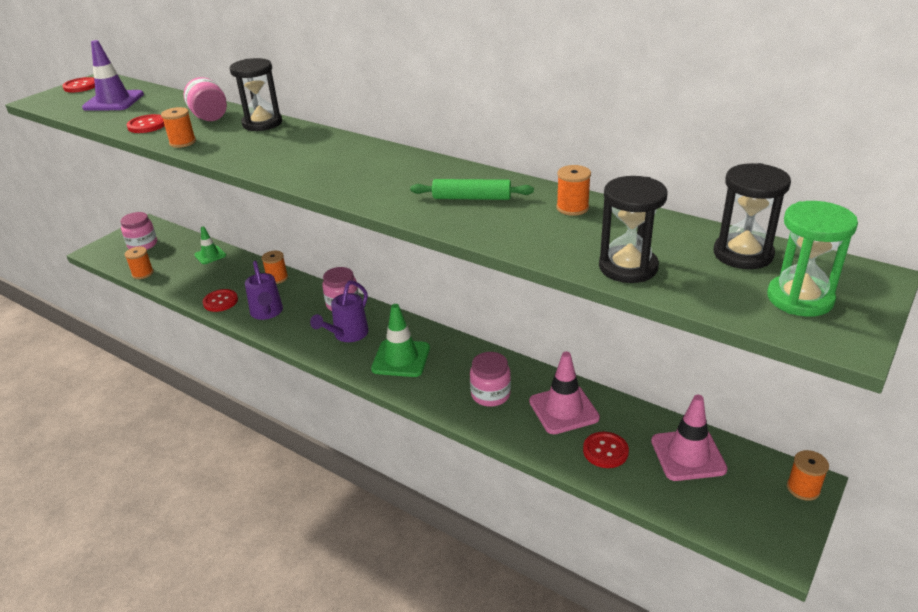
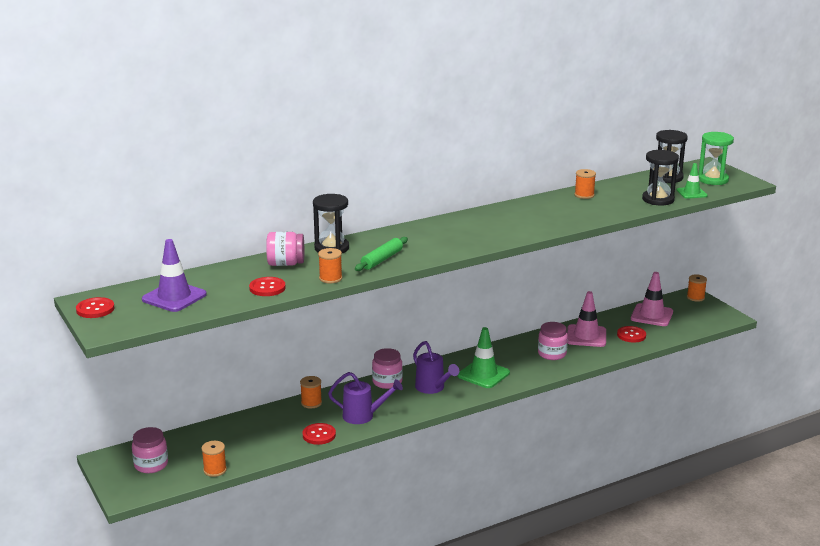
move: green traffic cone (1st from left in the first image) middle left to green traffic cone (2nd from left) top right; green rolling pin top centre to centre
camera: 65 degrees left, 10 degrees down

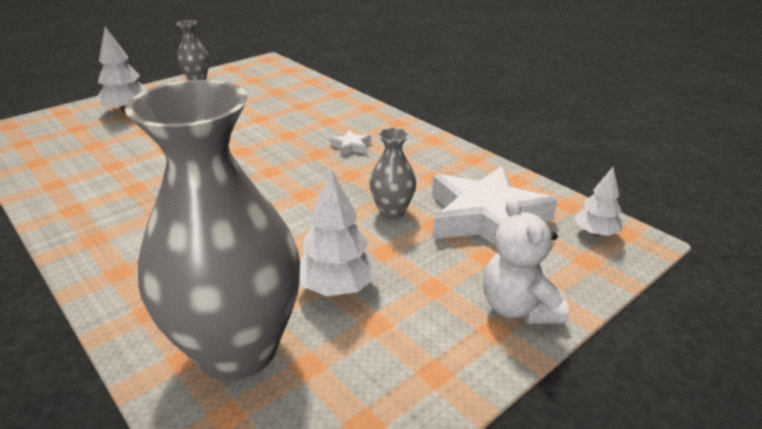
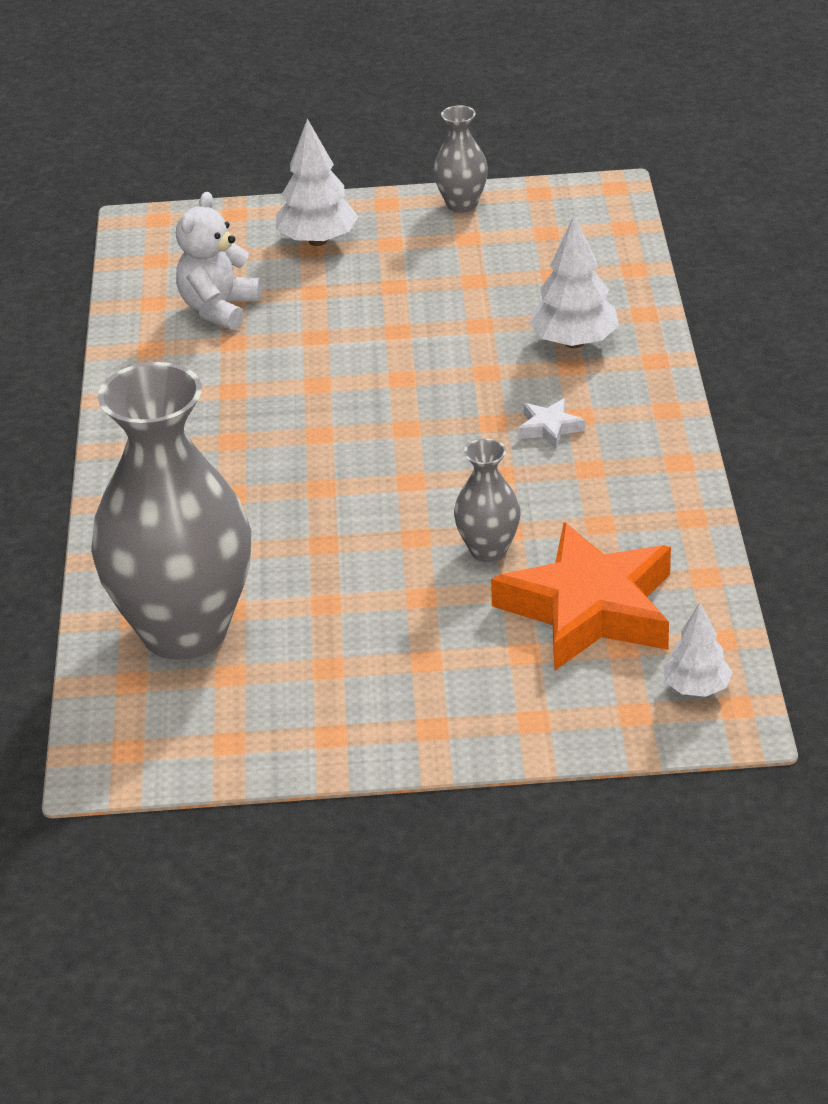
move: white tree (2nd from left) centre to top right; white teddy bear middle right to top left
recolor: white star (2nd from left) centre to orange star middle right
camera: 40 degrees right, 5 degrees up

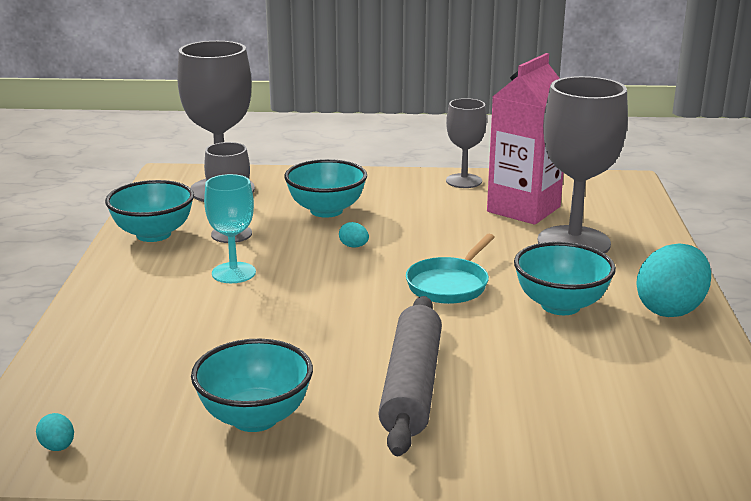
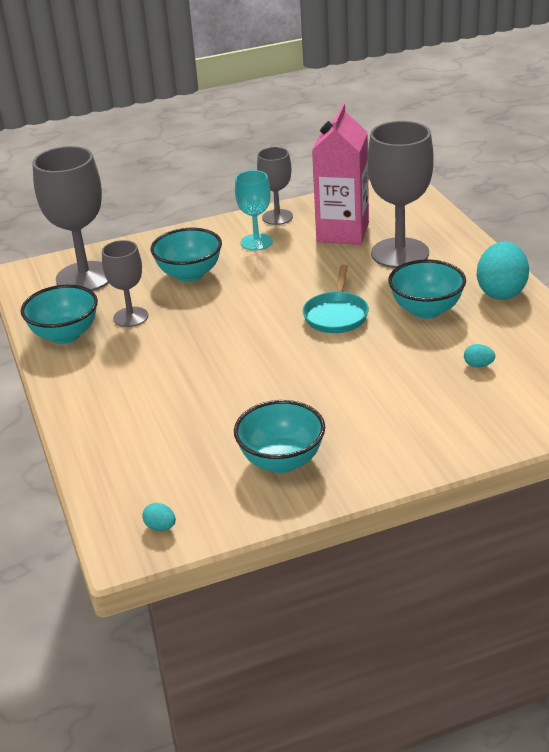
delete: grey rolling pin bottom centre
move: turquoise goblet middle left to top centre; turquoise egg (2nd from left) centre to middle right
camera: 20 degrees left, 10 degrees up

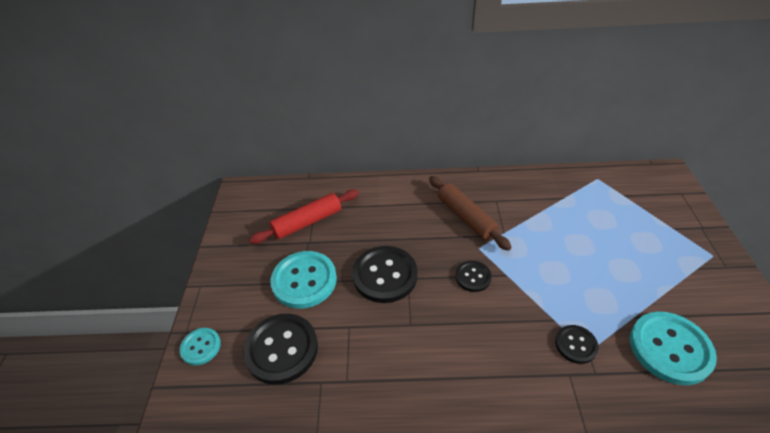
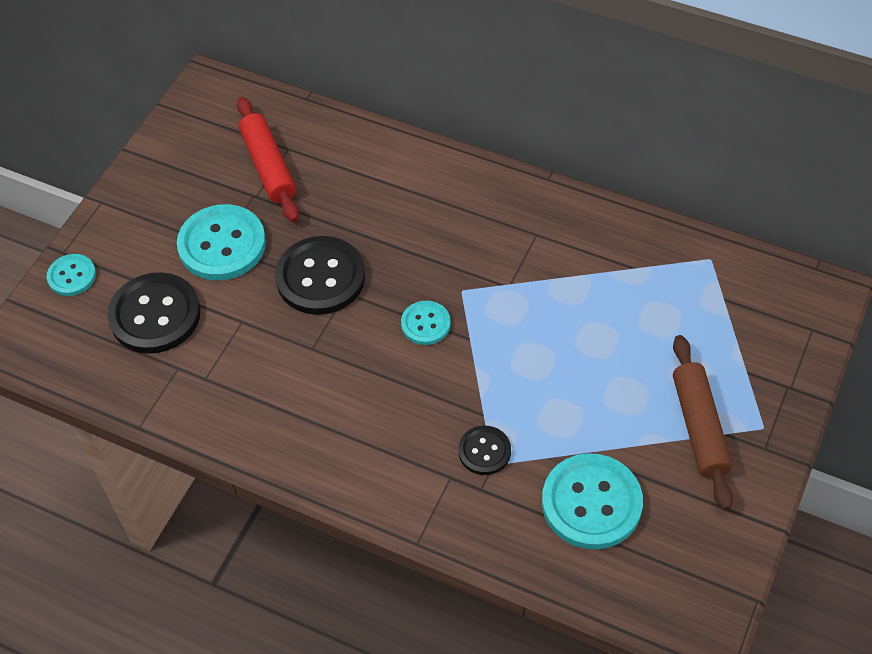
move: brown rolling pin centre to middle right
recolor: black button (3rd from left) centre to turquoise button (3rd from left) centre
rotate: red rolling pin centre = top left 75 degrees clockwise
camera: 25 degrees right, 10 degrees up

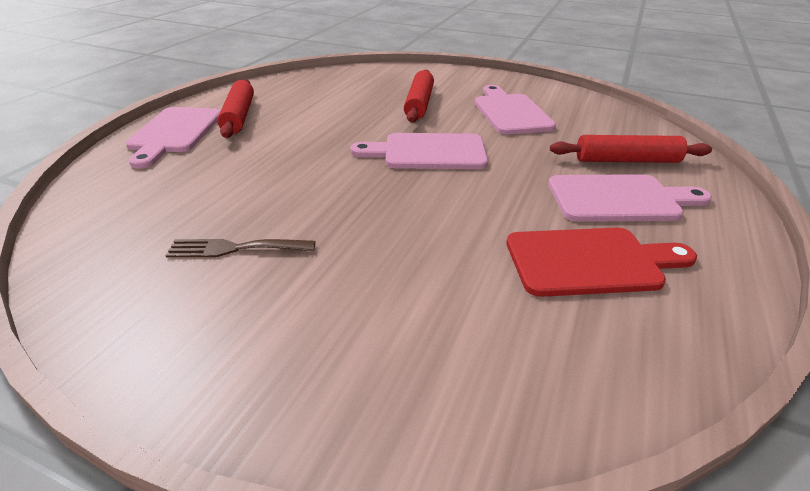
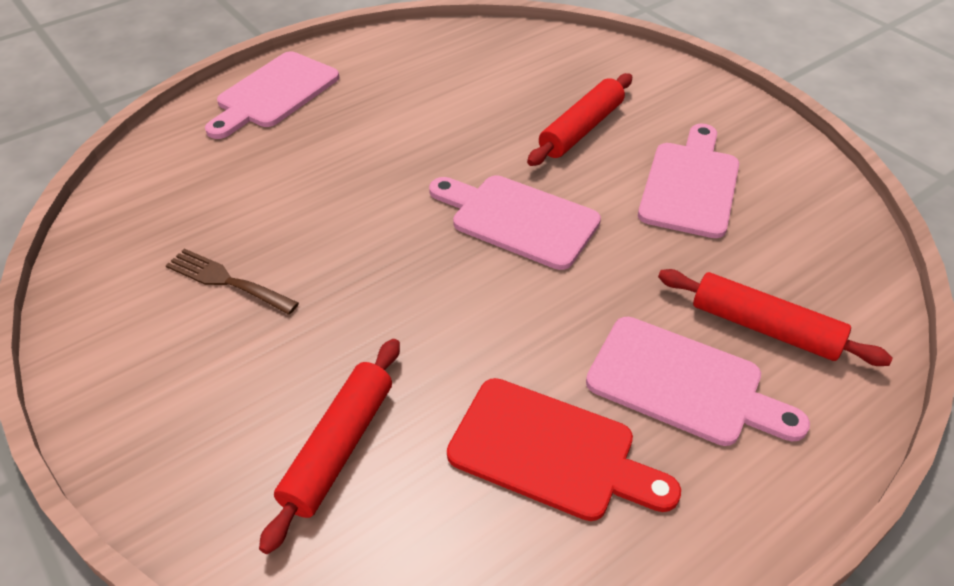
move: red rolling pin (1st from left) top left to bottom centre
camera: 30 degrees right, 10 degrees up

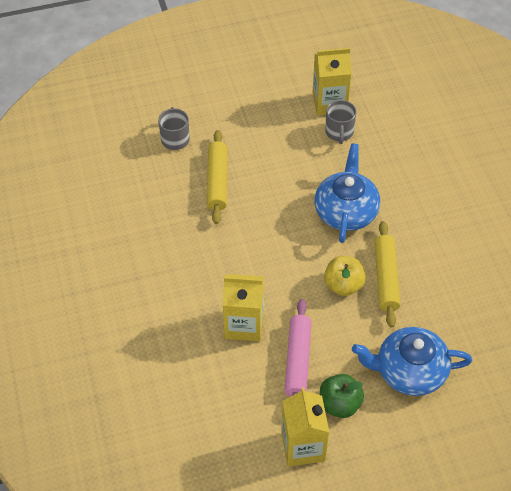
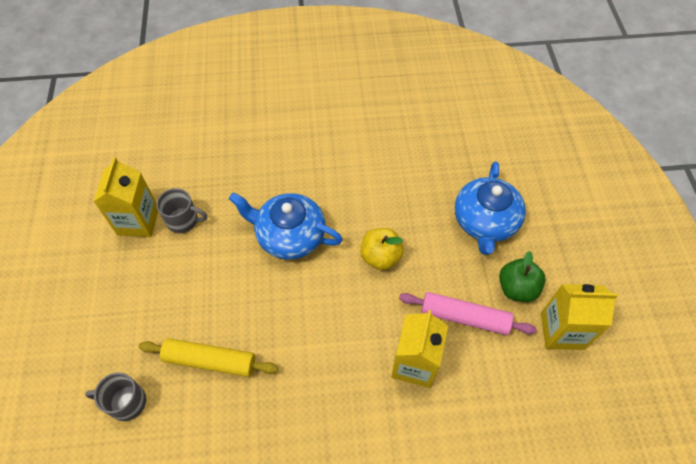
delete: yellow rolling pin (2nd from left) middle right
camera: 80 degrees left, 5 degrees up

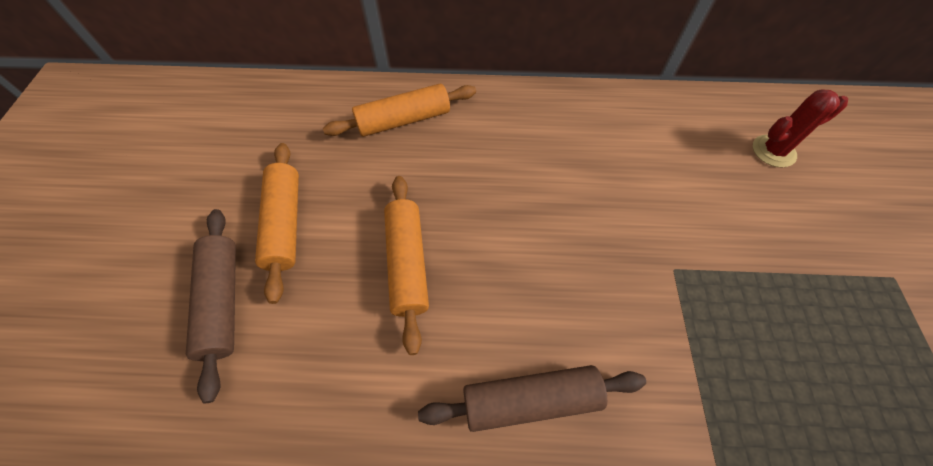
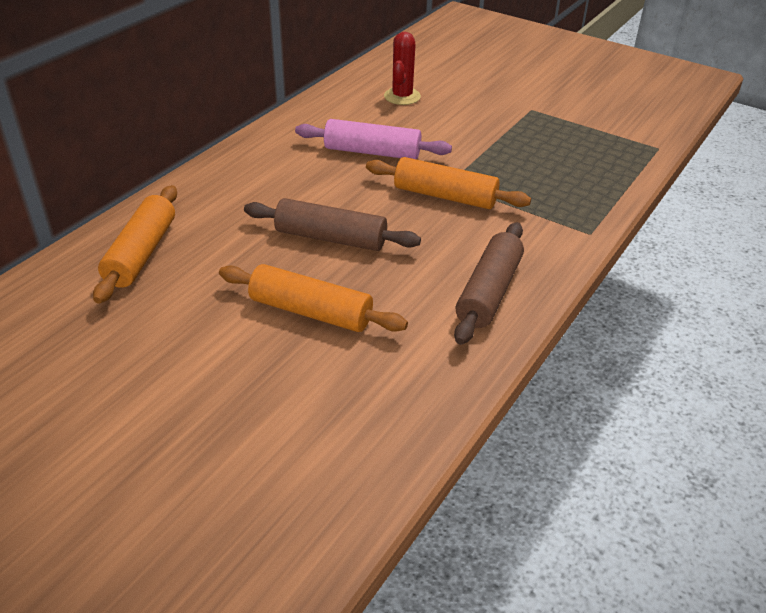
insert: pink rolling pin top centre
move: brown rolling pin (1st from left) middle left to centre; orange rolling pin (1st from left in the first image) middle left to orange rolling pin (3rd from left) top centre
camera: 60 degrees left, 20 degrees down

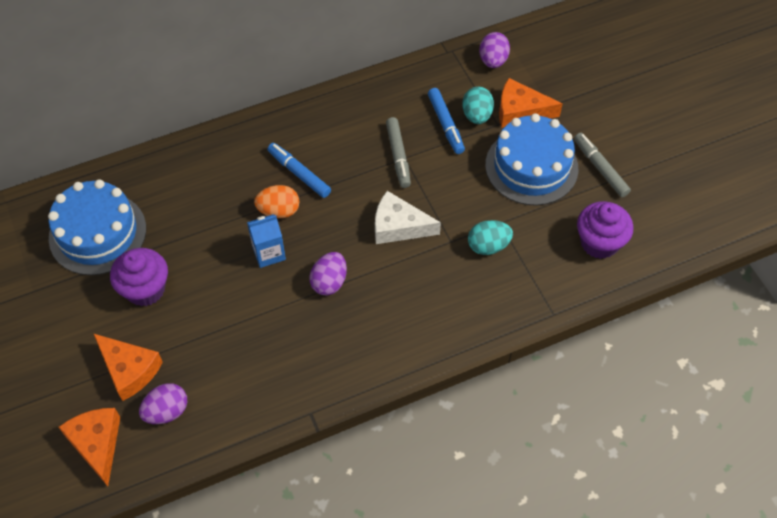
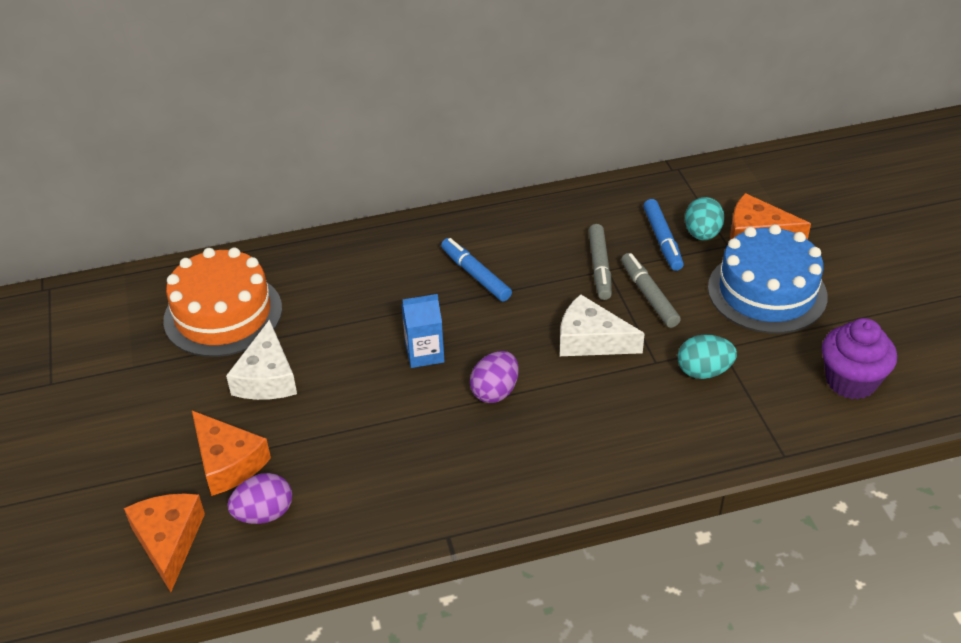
delete: orange egg centre; purple egg (3rd from left) top centre
move: grey marker (2nd from left) top right to middle right
replace: purple cupcake (1st from left) middle left to white cheese (1st from left) middle left
recolor: blue cake (1st from left) middle left to orange cake middle left
camera: 10 degrees right, 15 degrees down

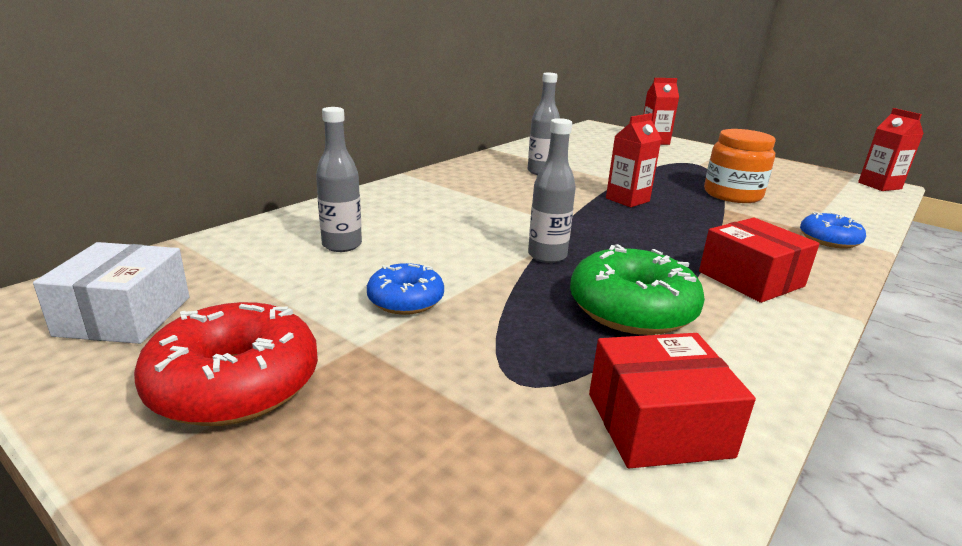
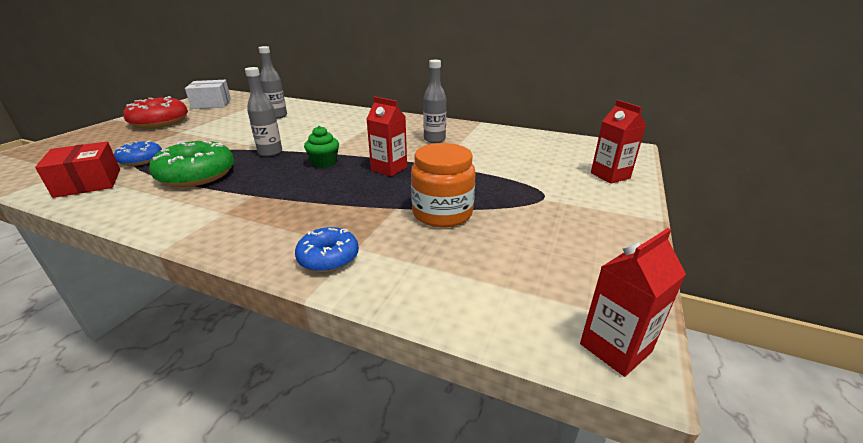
delete: red box (2nd from left) middle right
insert: green cupcake top centre
move: blue donut (1st from left) centre to middle left
camera: 75 degrees right, 5 degrees up

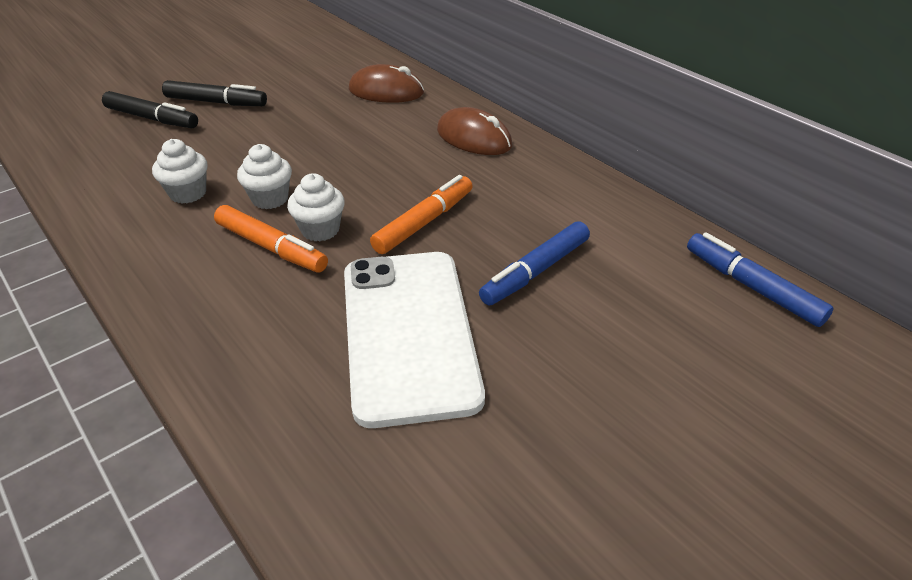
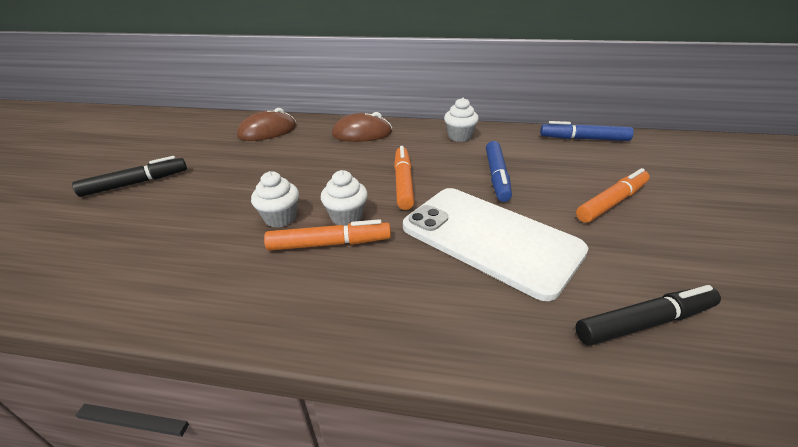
insert: orange marker (3rd from left) middle right
move: black marker (1st from left in the first image) top left to black marker (2nd from left) bottom right; white cupcake (1st from left in the first image) top left to white cupcake (3rd from left) top centre
camera: 40 degrees left, 5 degrees down

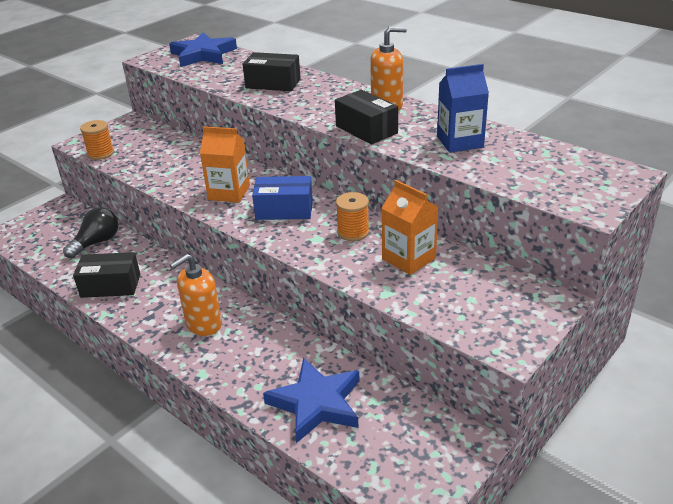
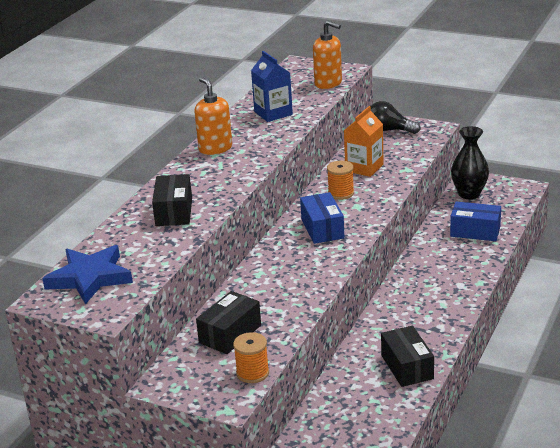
delete: orange carton (1st from left) top centre
insert: black vase middle right
move: black light bulb middle left to top right; orange soap dispenser (1st from left in the first image) middle left to orange soap dispenser (2nd from left) top centre; black box (3rd from left in the first image) top centre to black box (2nd from left) bottom centre
replace: blue star (2nd from left) bottom centre to blue box (2nd from left) middle right
camera: 105 degrees left, 5 degrees down

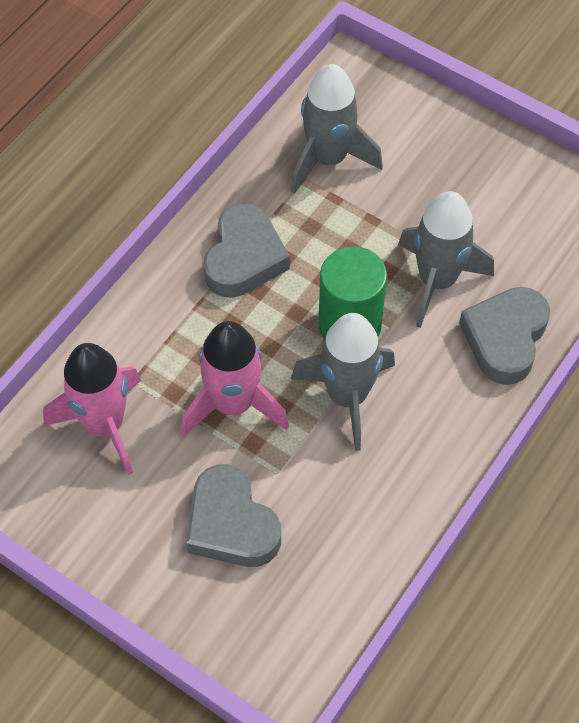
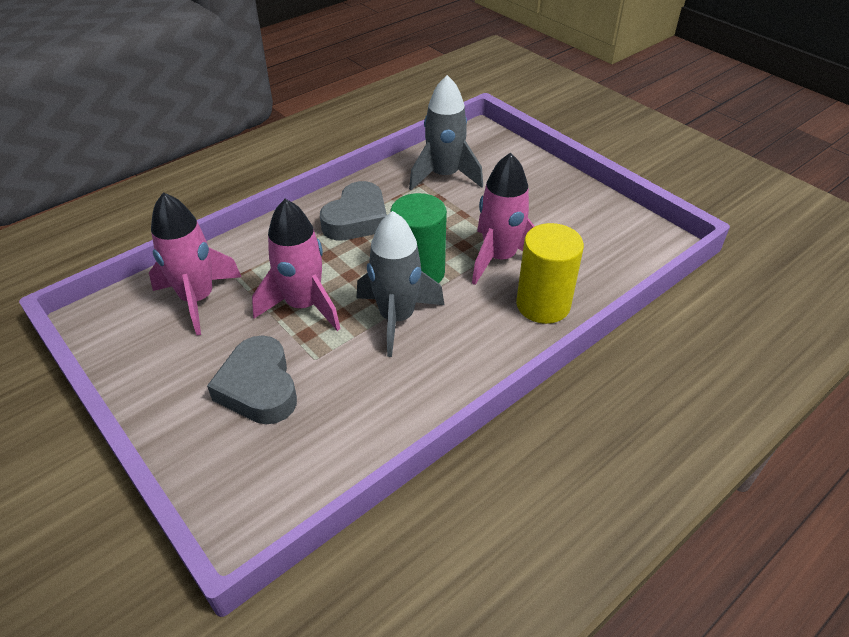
replace: grey heart (3rd from left) middle right to yellow cylinder centre
recolor: grey rocket (3rd from left) middle right to pink rocket (3rd from left) centre
camera: 15 degrees right, 15 degrees down

